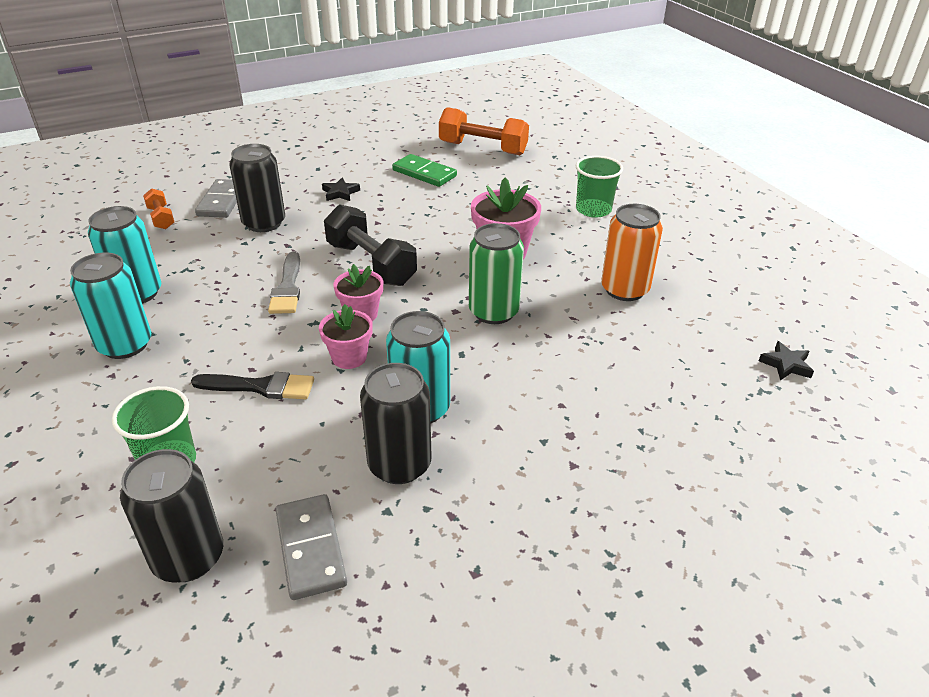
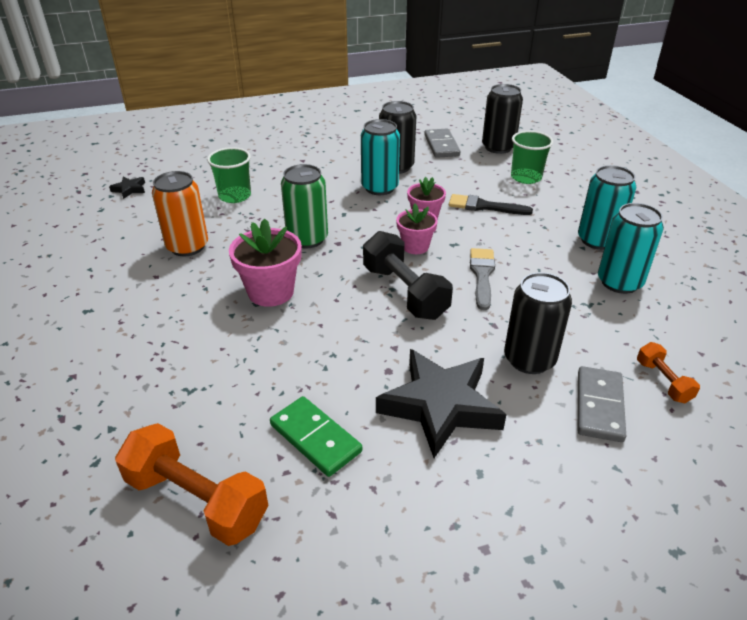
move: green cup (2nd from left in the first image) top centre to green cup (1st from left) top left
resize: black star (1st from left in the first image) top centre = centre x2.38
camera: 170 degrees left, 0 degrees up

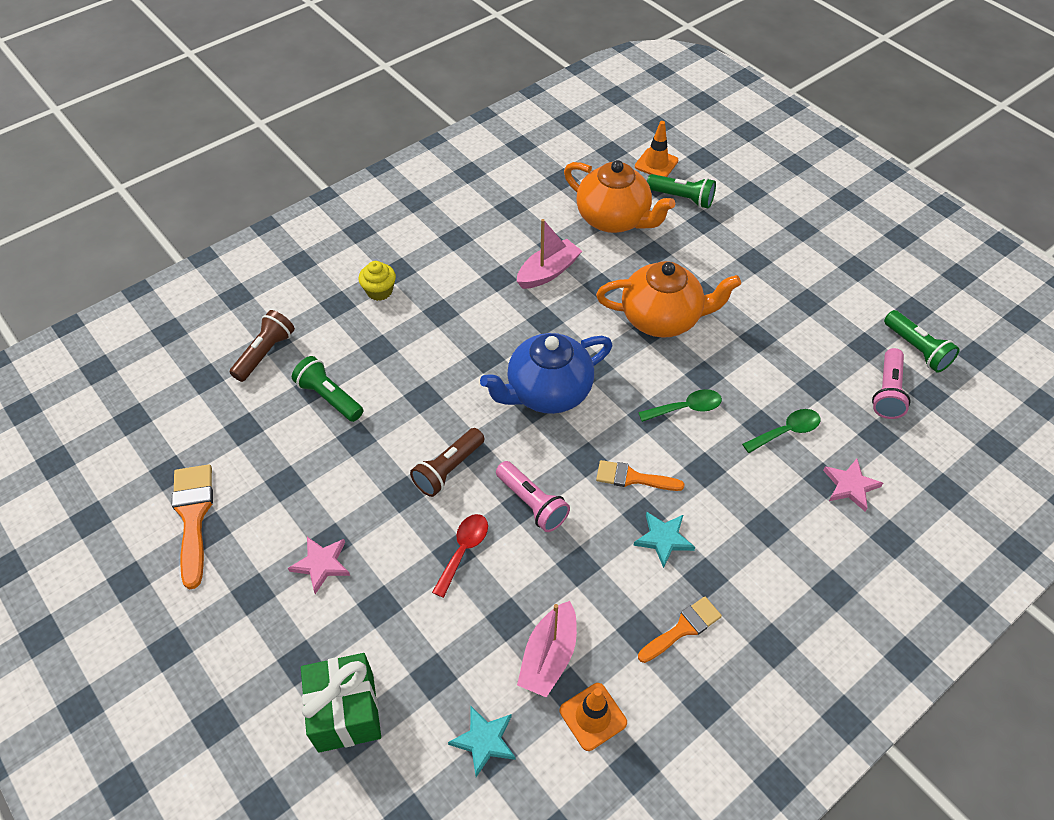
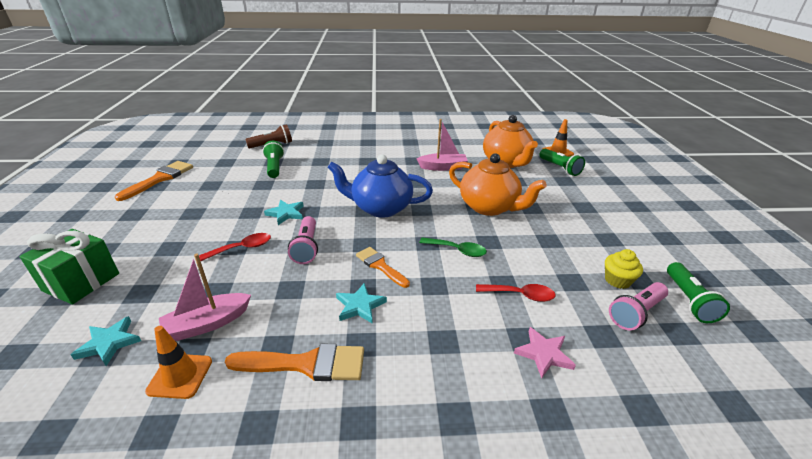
delete: pink star (1st from left) bottom left
move: yellow cupcake centre to middle right
replace: brown flashlight (2nd from left) centre to turquoise star (2nd from left) centre
recolor: green spoon (2nd from left) middle right to red spoon (2nd from left) centre
resize: orange brush (3rd from left in the first image) bottom centre = bottom centre x1.51
camera: 35 degrees right, 20 degrees down

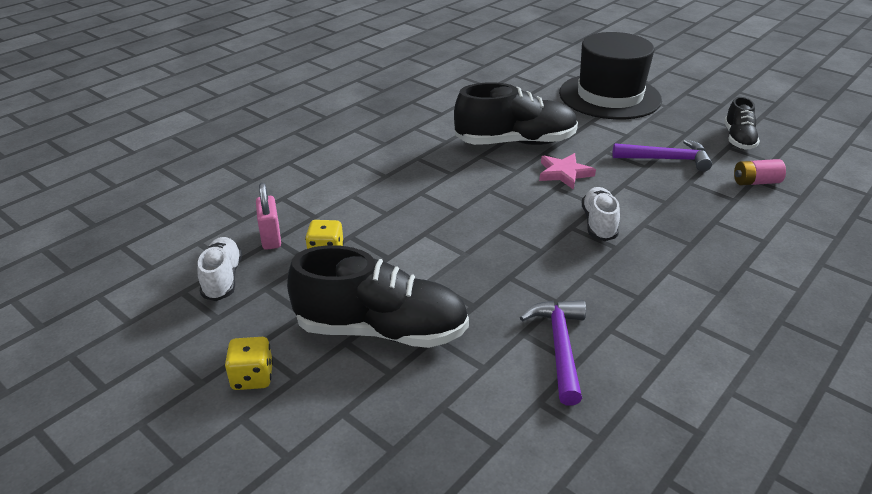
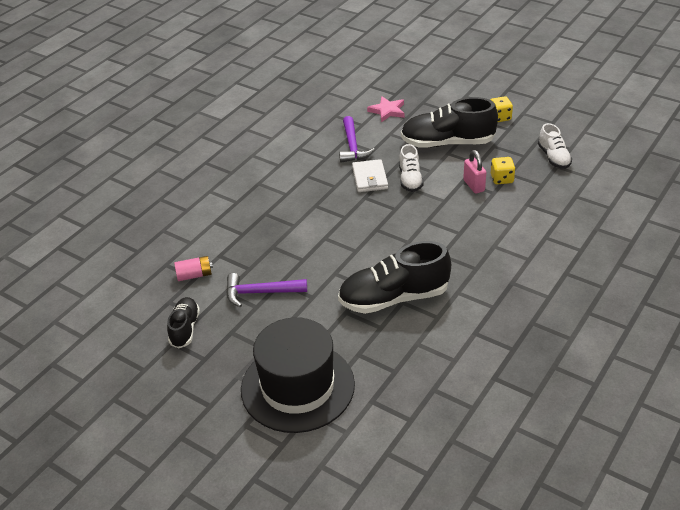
insert: white wallet centre
move: pink padlock middle left to middle right; pink star centre to top centre; white shoe (2nd from left in the first image) middle right to white shoe (1st from left) top centre
camera: 175 degrees right, 5 degrees up

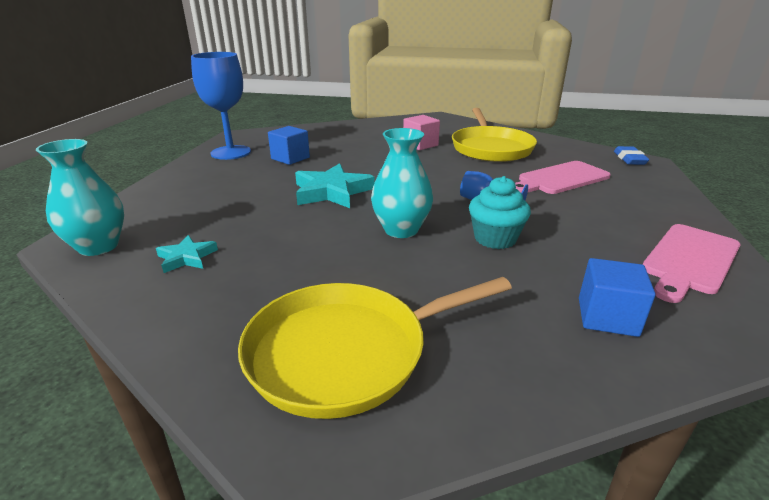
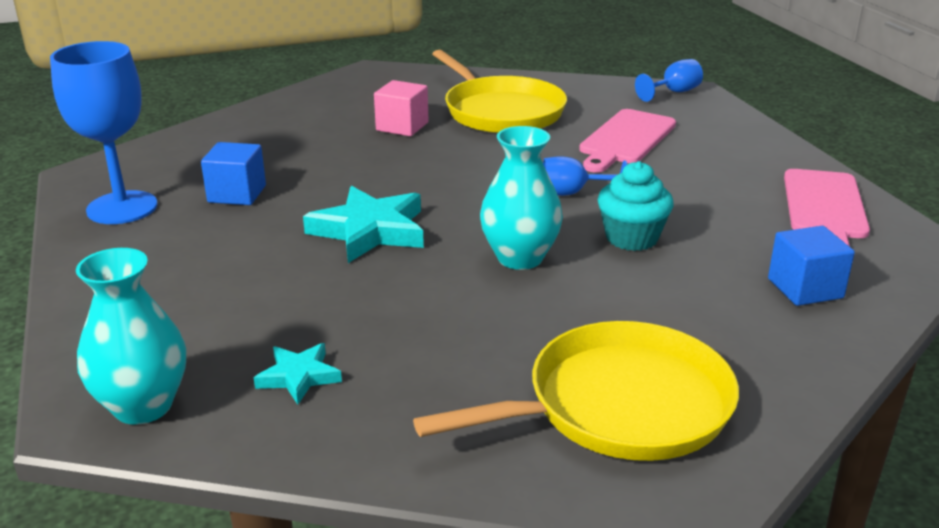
replace: blue eraser top right to blue goblet (3rd from left) top right
rotate: yellow pan (1st from left in the first image) bottom centre = bottom centre 150 degrees counterclockwise
camera: 30 degrees left, 0 degrees up

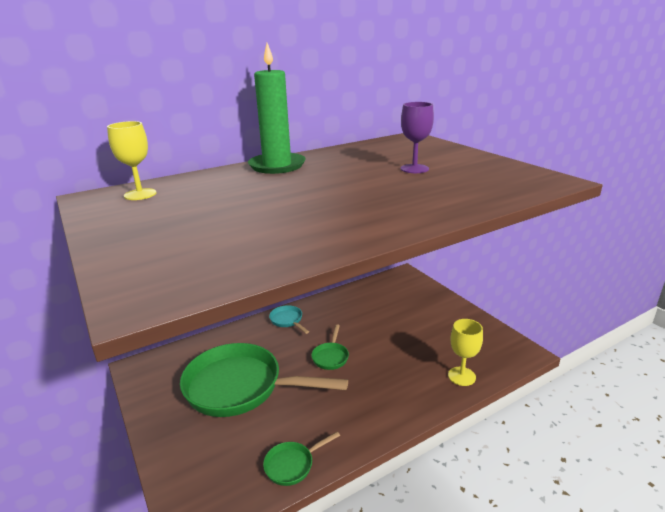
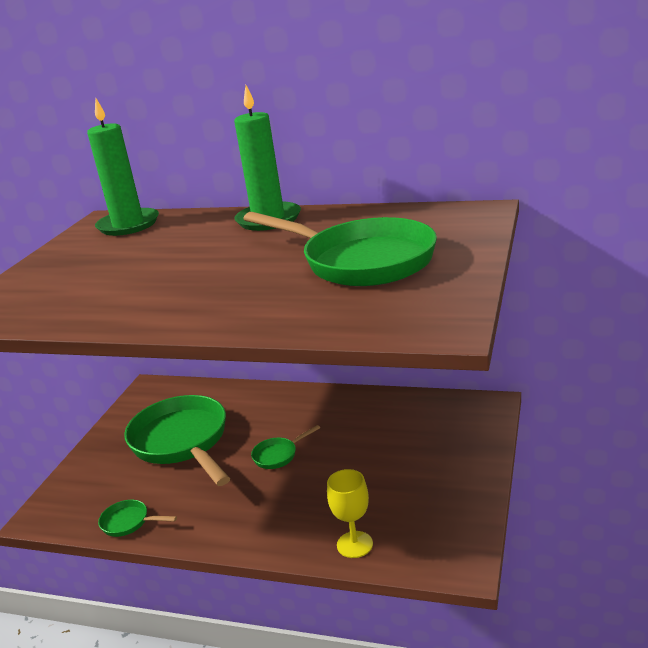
delete: turquoise pan centre
replace: yellow goblet (1st from left) top left to green candle (1st from left) top left; purple goblet top centre to green pan (4th from left) centre
camera: 50 degrees right, 0 degrees up

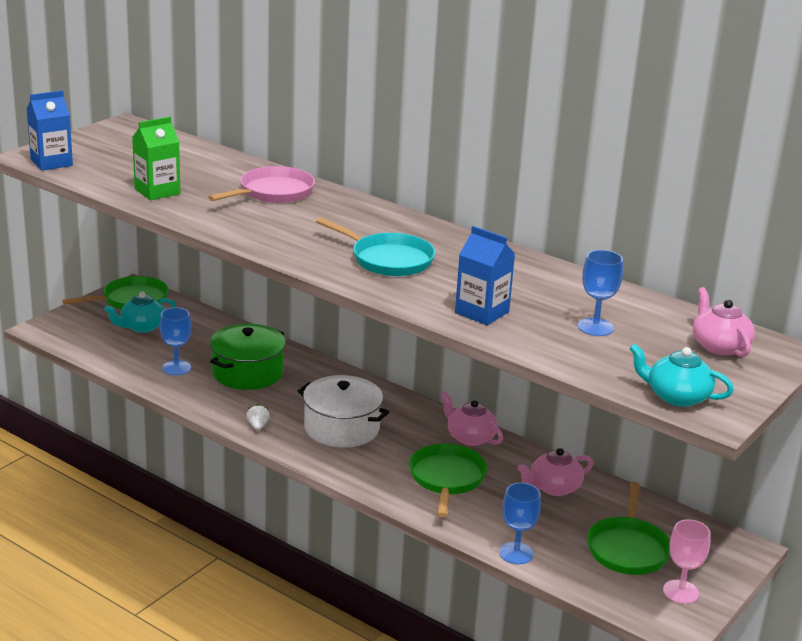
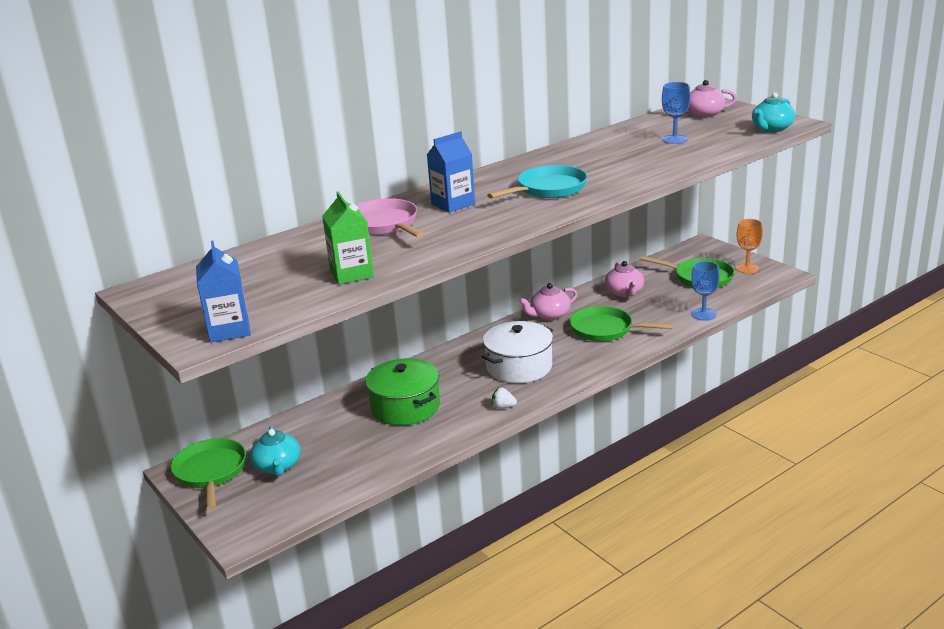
delete: blue goblet (1st from left) middle left
move: blue carton (2nd from left) centre to top centre
recolor: pink goblet bottom right to orange goblet middle right
camera: 70 degrees left, 0 degrees up

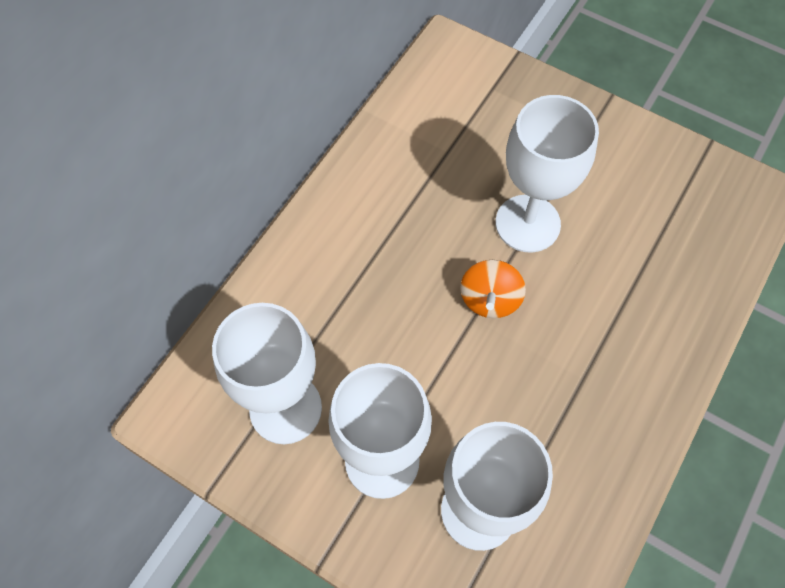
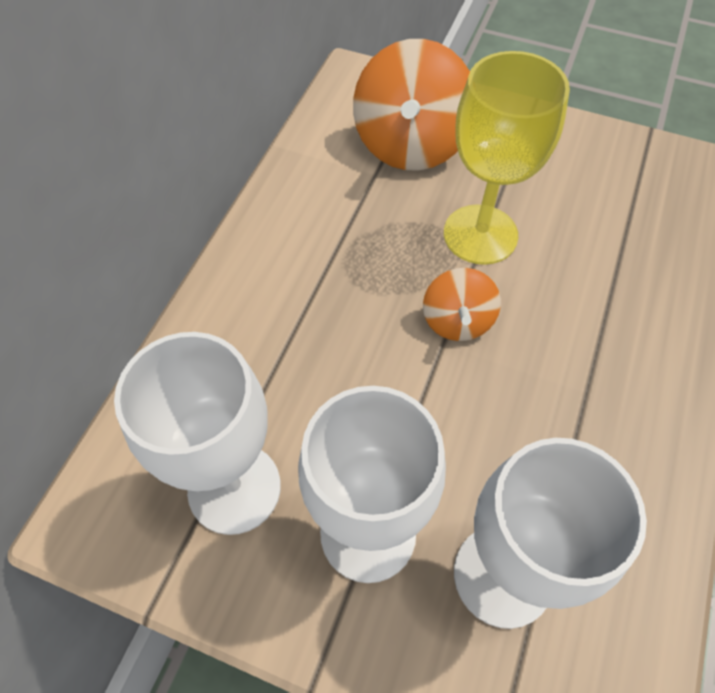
insert: orange spinning top (1st from left) top centre
recolor: white goblet (4th from left) top right to yellow goblet top right
camera: 10 degrees left, 5 degrees down

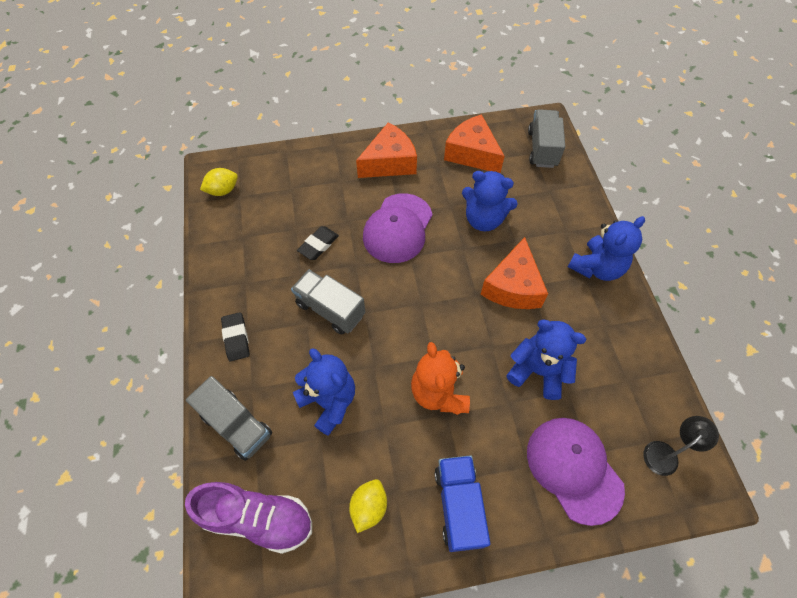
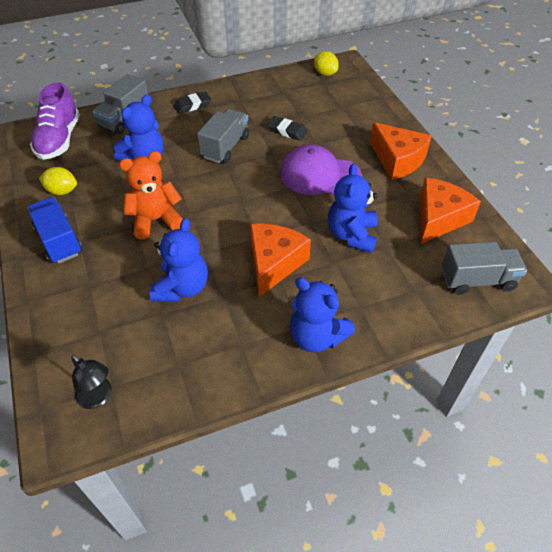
delete: purple cap (2nd from left) bottom right
rotate: blue truck bottom centre = middle left 105 degrees counterclockwise; orange cheese (3rd from left in the first image) centre = centre 105 degrees clockwise
camera: 80 degrees right, 10 degrees down

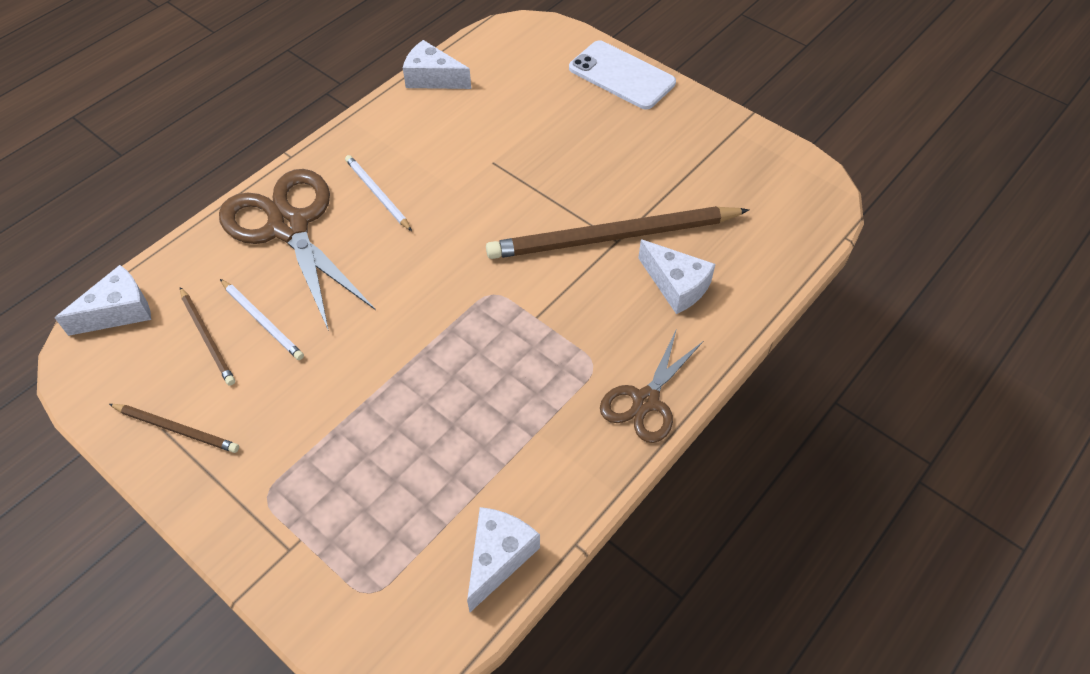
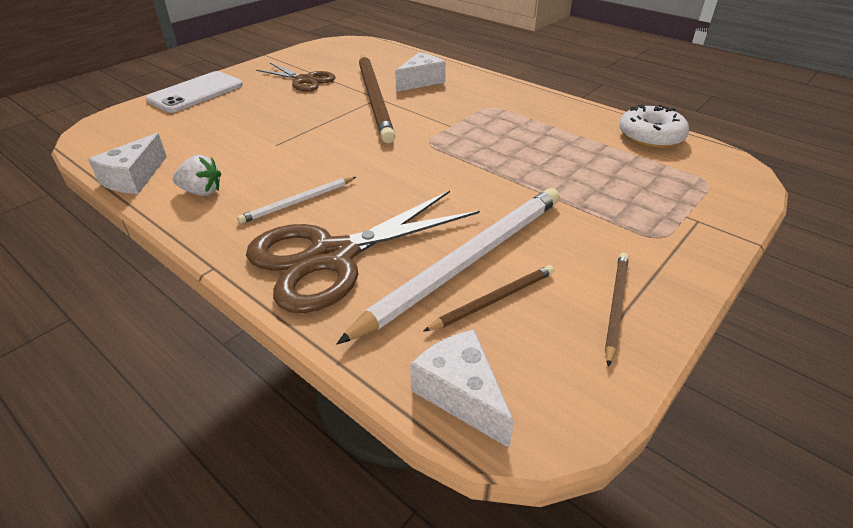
insert: white strawberry top left
move: brown scissors (2nd from left in the first image) centre to brown scissors (1st from left) top centre
replace: white cheese (3rd from left) bottom centre to white donut top right
resize: white pencil (1st from left in the first image) middle left = centre x2.09
camera: 90 degrees left, 15 degrees down

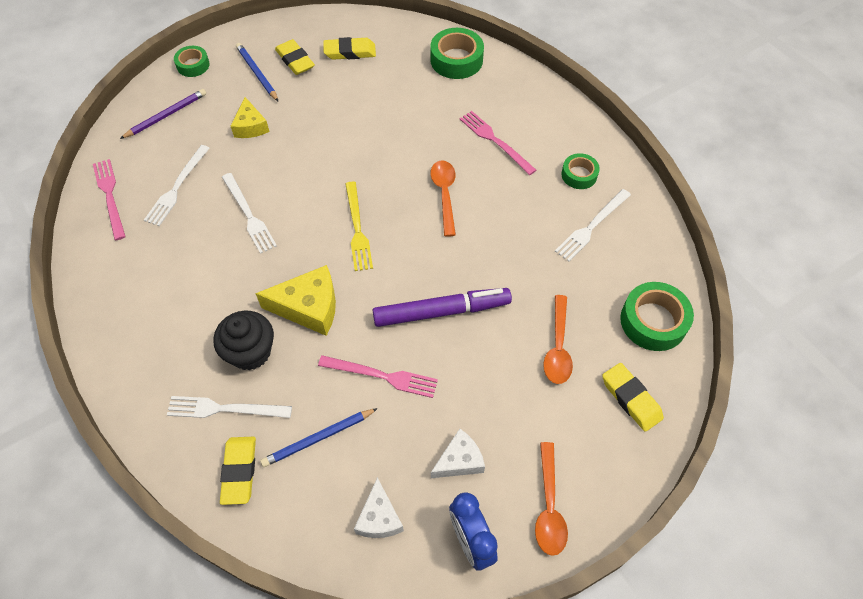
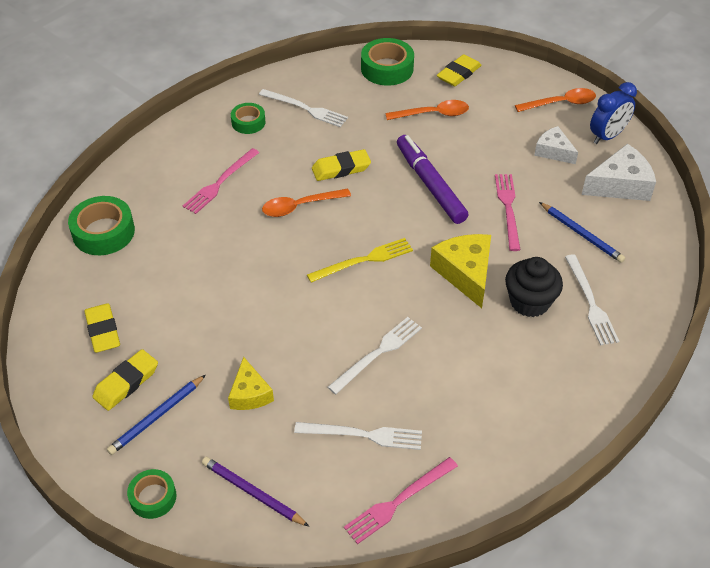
move: yellow eraser (1st from left in the first image) bottom left to yellow eraser (3rd from left) top centre
rotate: yellow cheese (1st from left) top left = bottom centre 105 degrees clockwise
resize: white cheese (1st from left in the first image) bottom centre = top right x1.57
camera: 105 degrees left, 10 degrees down

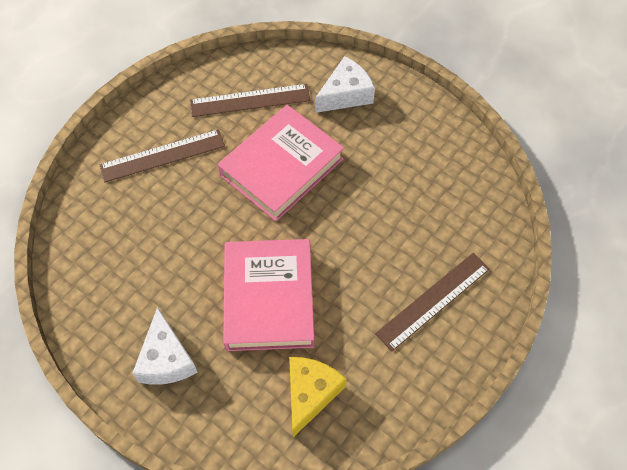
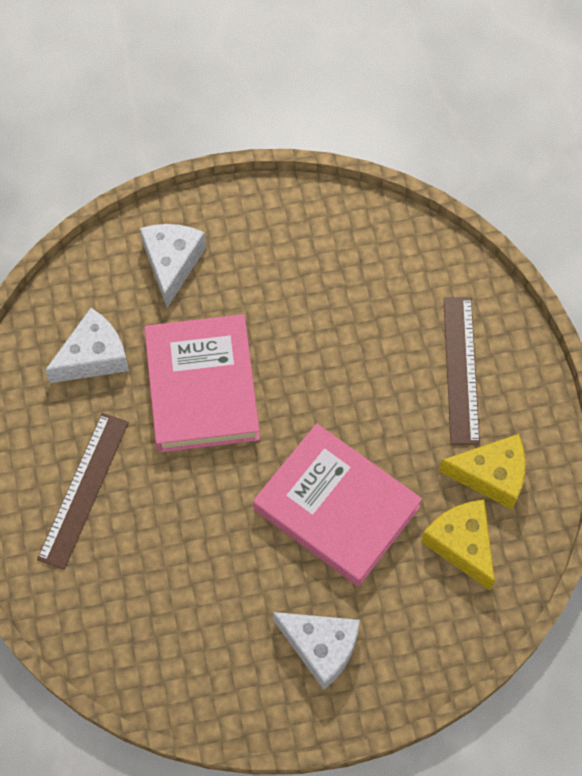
insert: yellow cheese (2nd from left) middle right
replace: brown ruler (2nd from left) top centre to white cheese (1st from left) middle left
camera: 50 degrees left, 5 degrees up

